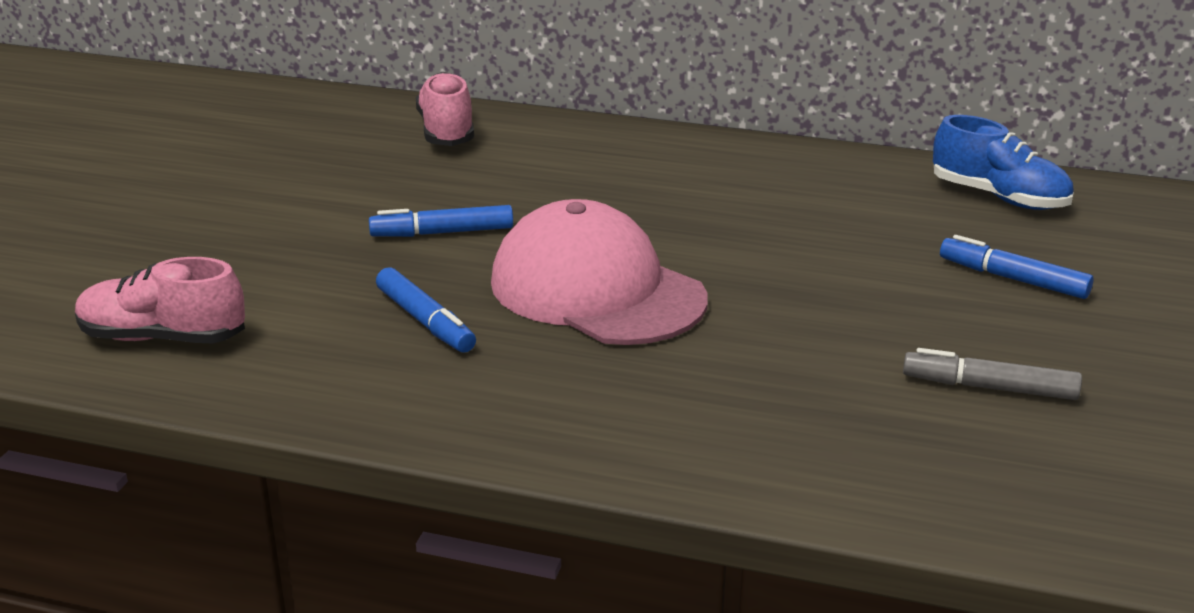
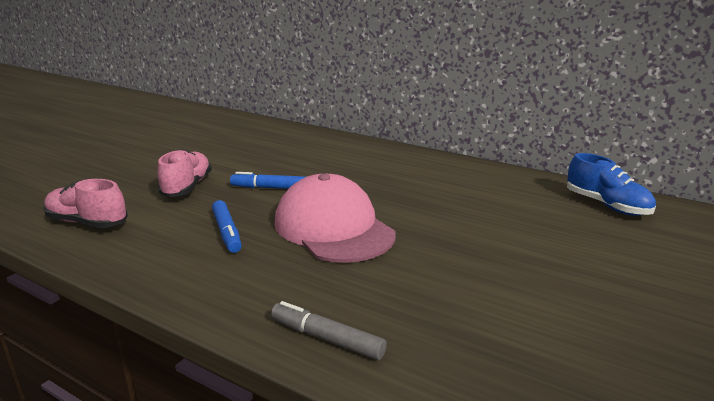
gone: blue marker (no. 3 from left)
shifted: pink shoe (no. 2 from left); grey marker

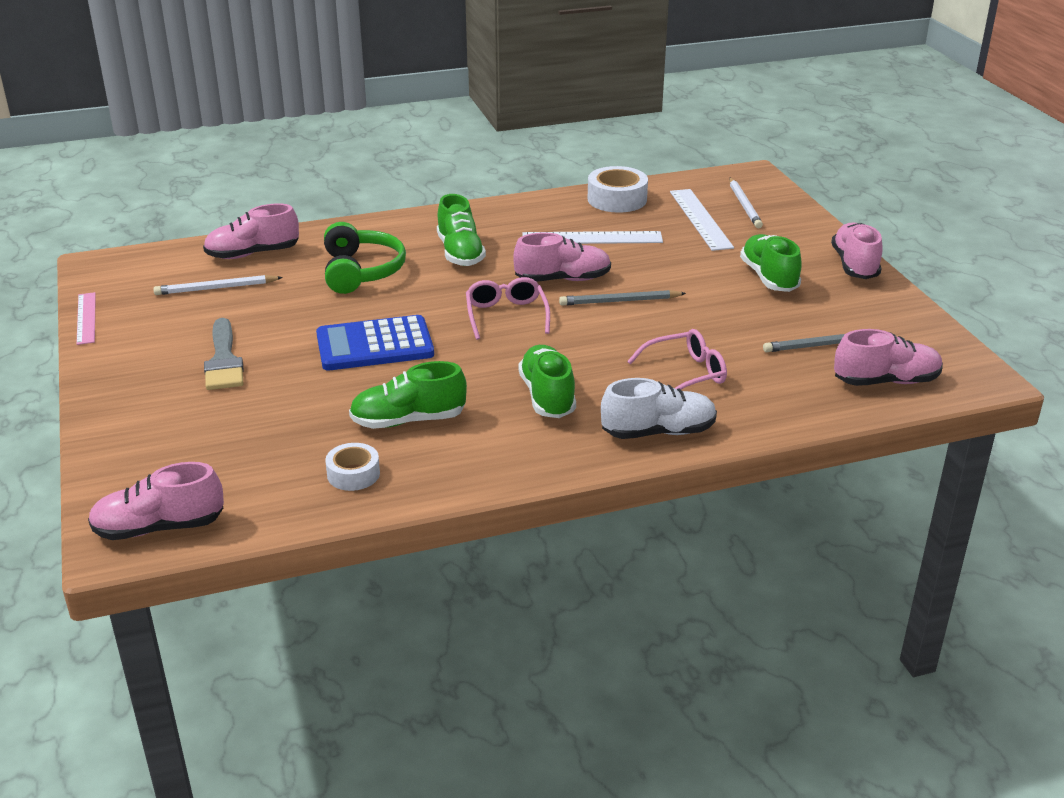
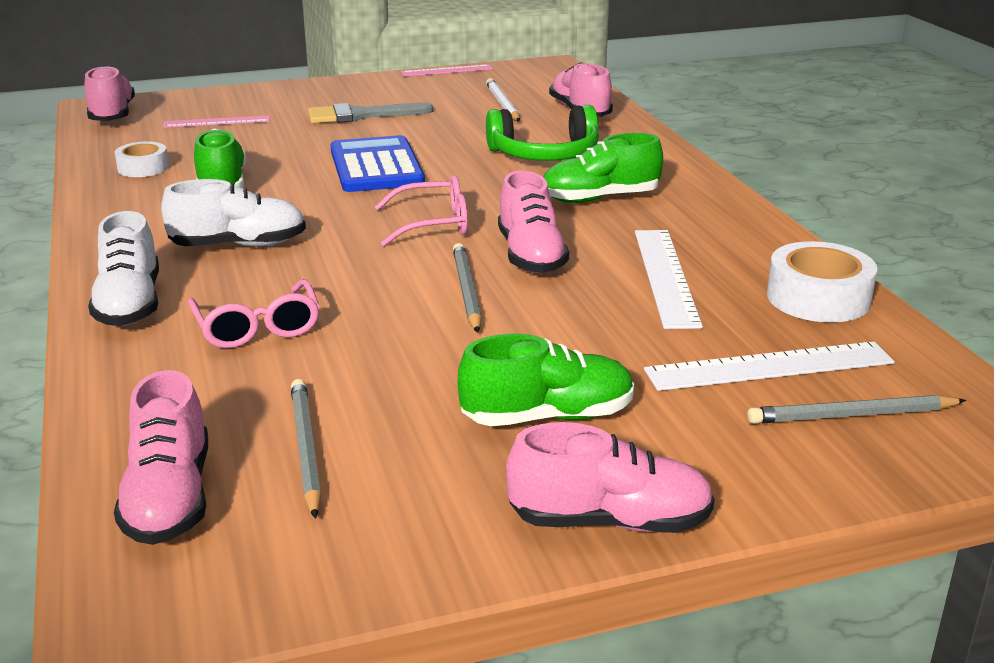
new: pink ruler (no. 1 from left)
repainted: green shoe (no. 3 from left) to white shoe (no. 2 from left); white pencil (no. 2 from left) to grey pencil (no. 3 from left)

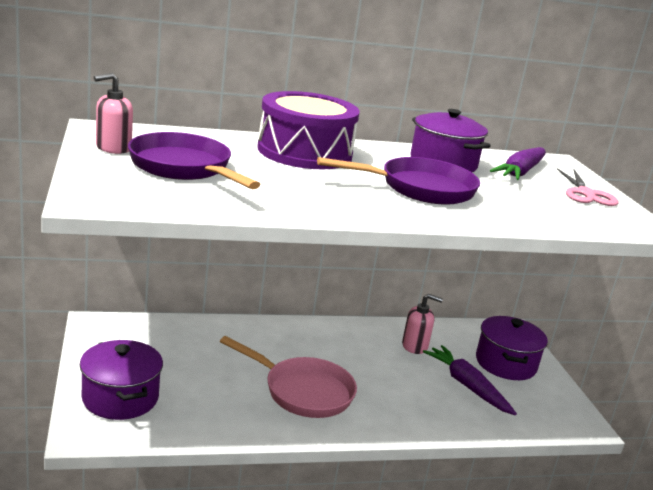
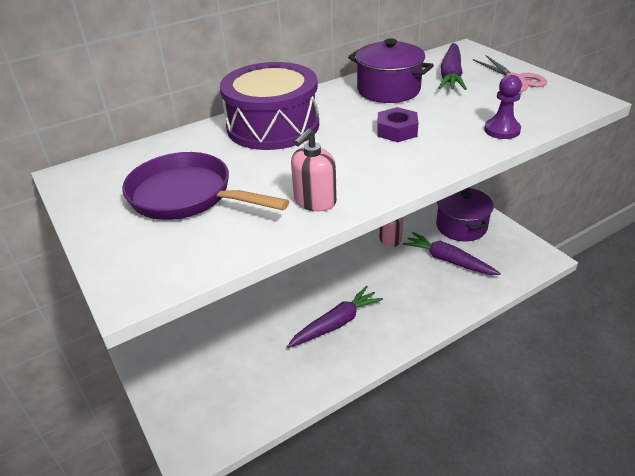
gone: purple pot (no. 1 from left)
new: purple pawn
shifted: pink soap dispenser (no. 1 from left)
swapped: pink pan to purple carrot (no. 1 from left); purple pan (no. 2 from left) to purple nut

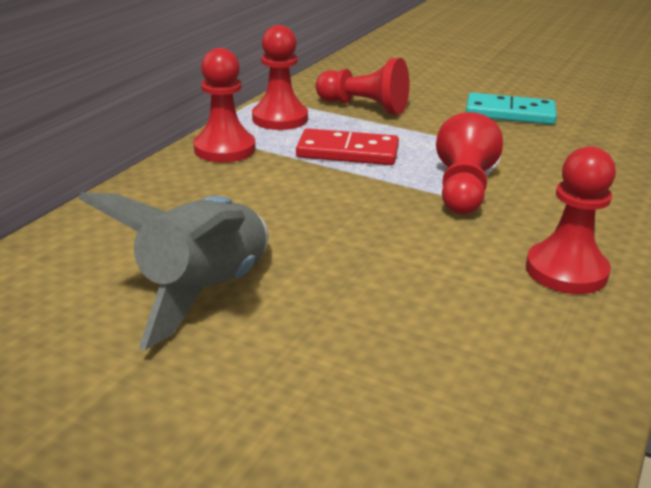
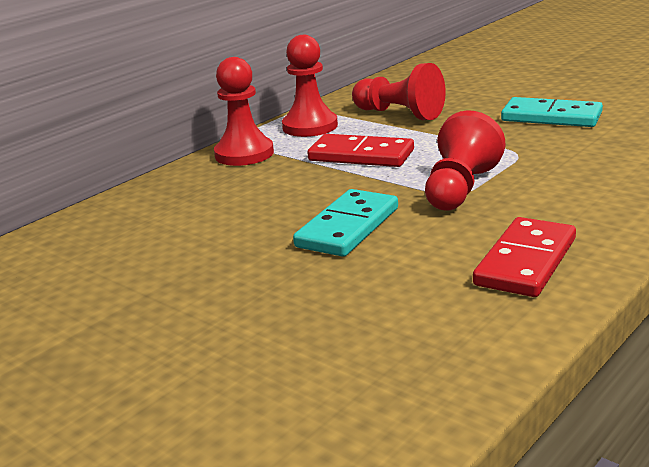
gone: grey rocket
new: turquoise domino (no. 1 from left)
swapped: red pawn (no. 5 from left) to red domino (no. 2 from left)

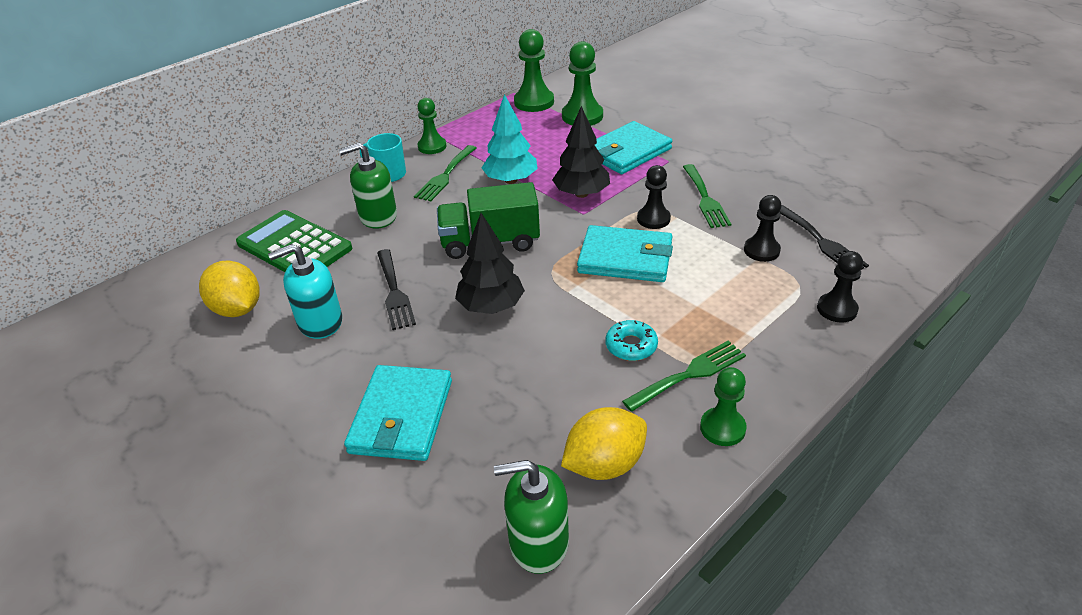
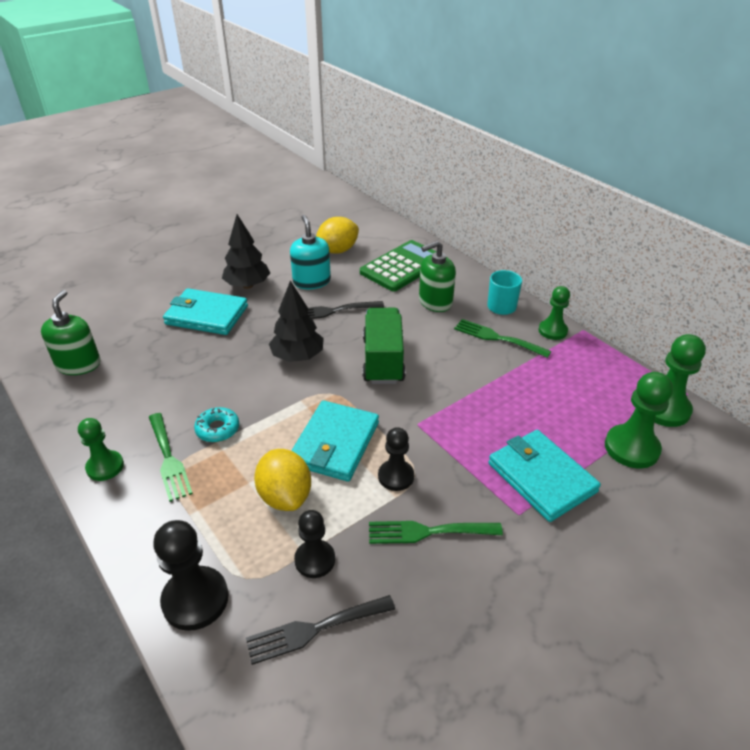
gone: turquoise tree
shifted: black tree (no. 2 from left in the first image) to black tree (no. 1 from left); yellow lemon (no. 2 from left in the first image) to yellow lemon (no. 1 from left)
rotated: green soap dispenser (no. 1 from left in the first image) 105 degrees counterclockwise
scaled: black pawn (no. 3 from left in the first image) x1.52

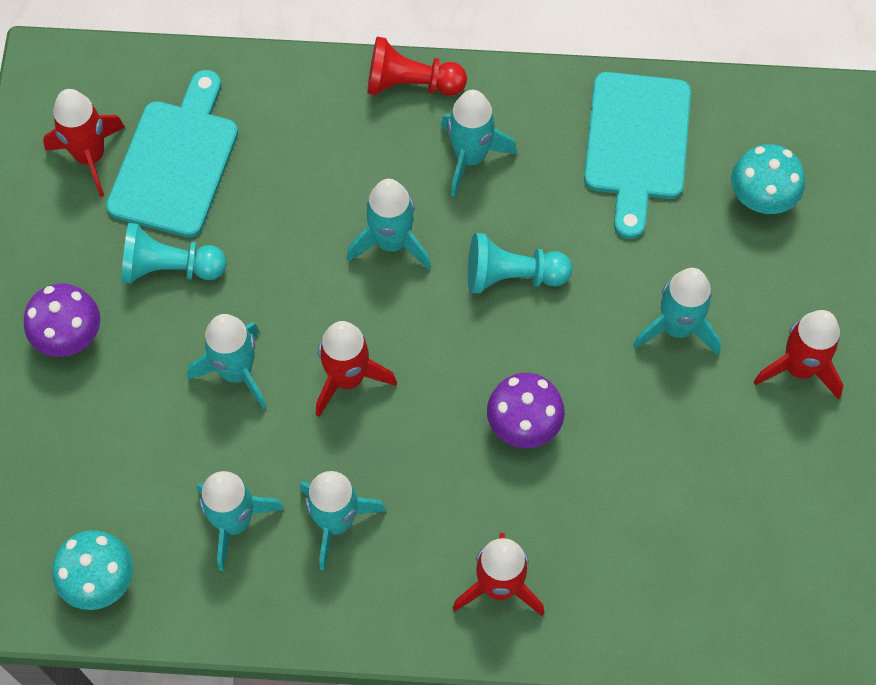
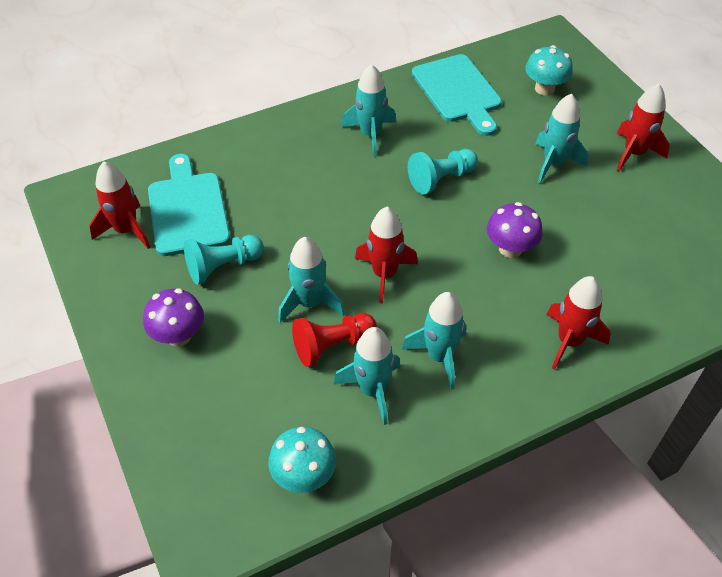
gone: turquoise rocket (no. 4 from left)
shifted: red pawn

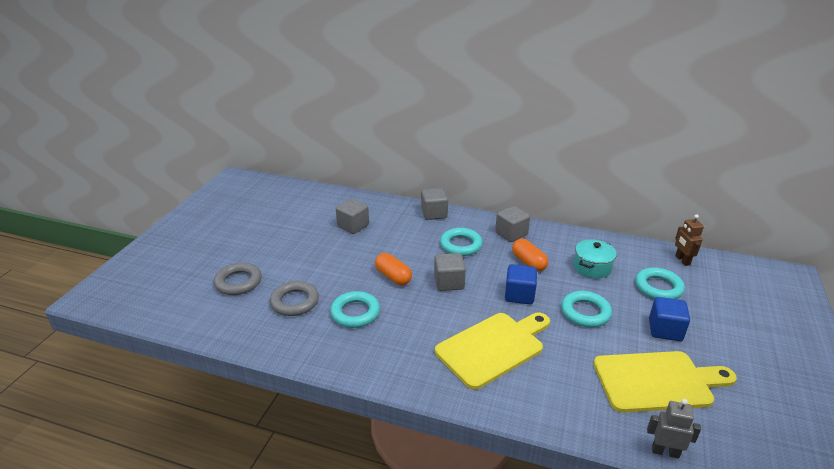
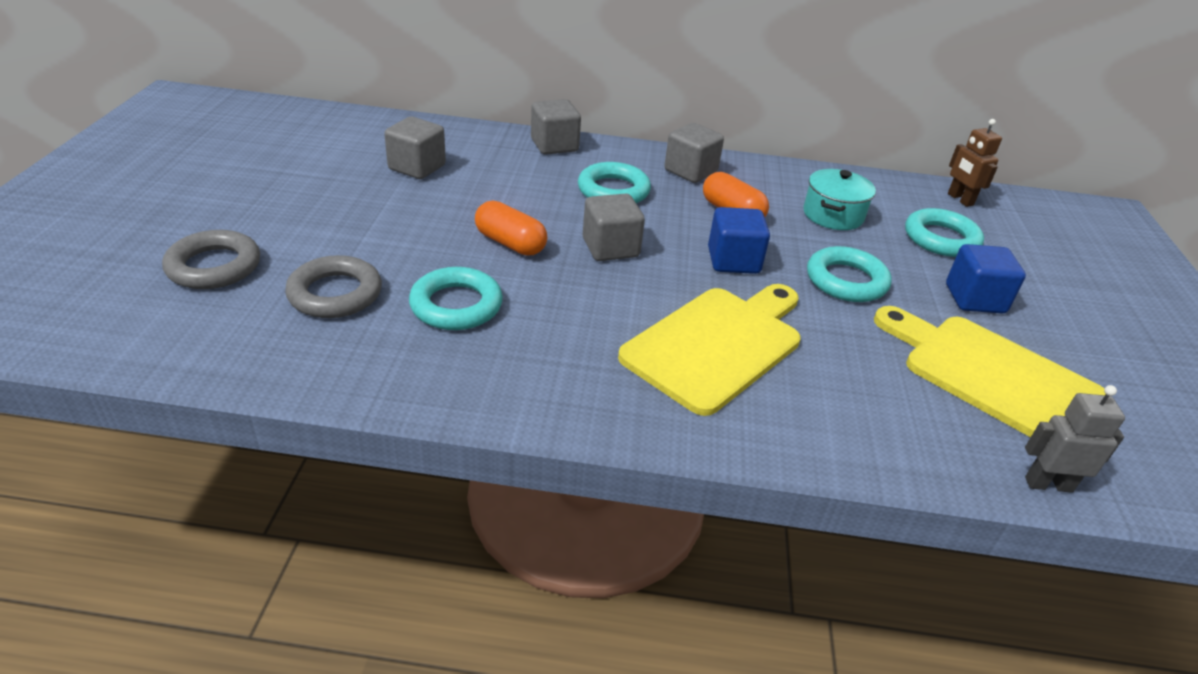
rotated: yellow cutting board (no. 2 from left) 120 degrees counterclockwise

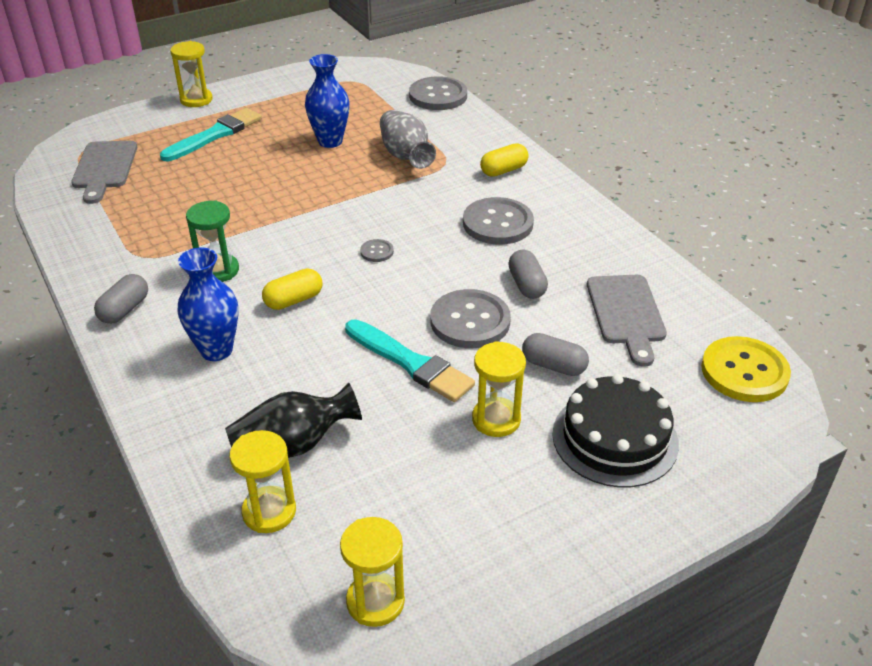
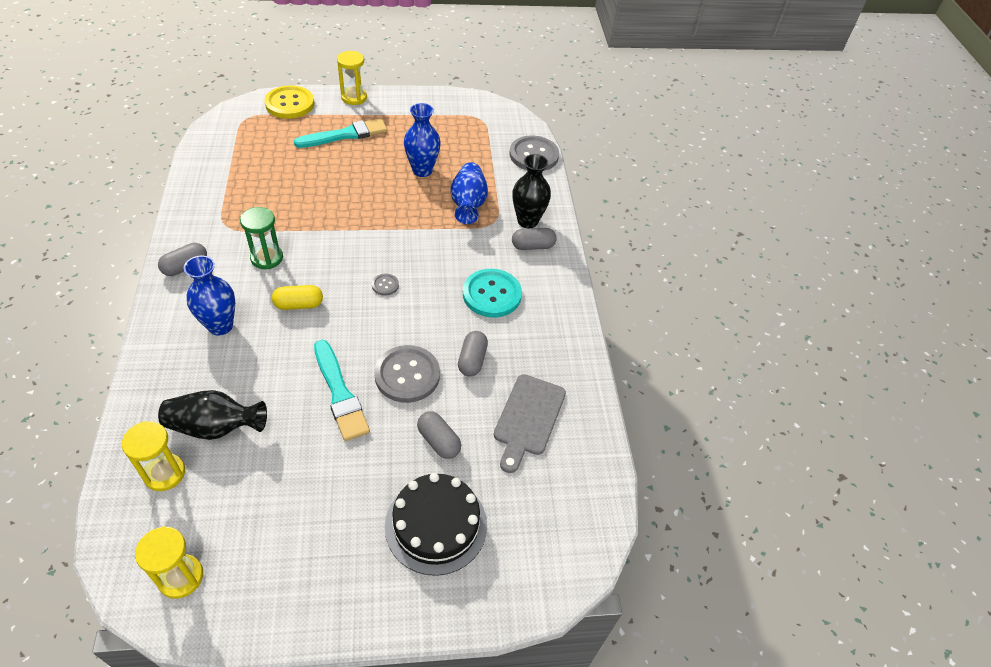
gone: grey cutting board (no. 1 from left); yellow hourglass (no. 4 from left)
new: black vase (no. 2 from left)
shifted: yellow button
repainted: grey vase to blue vase (no. 3 from left); grey button (no. 4 from left) to turquoise button; yellow capsule (no. 2 from left) to grey capsule (no. 4 from left)

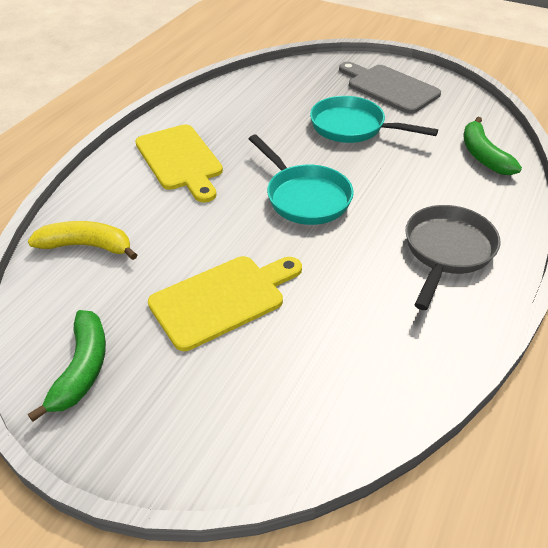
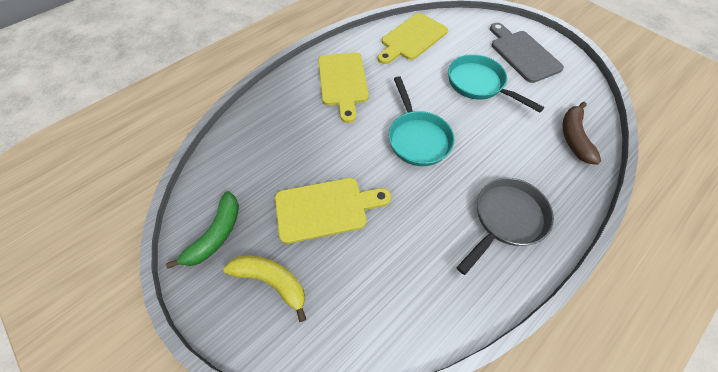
new: yellow cutting board (no. 3 from left)
shifted: yellow banana
repainted: green banana (no. 2 from left) to brown banana

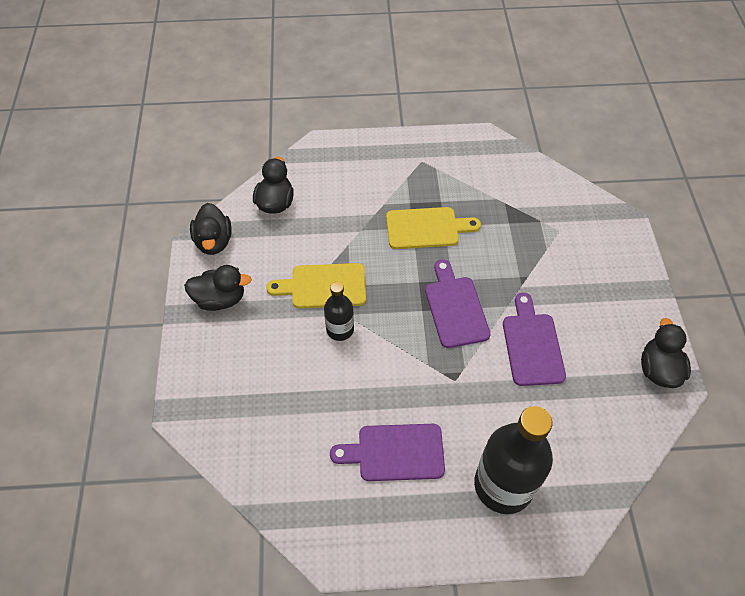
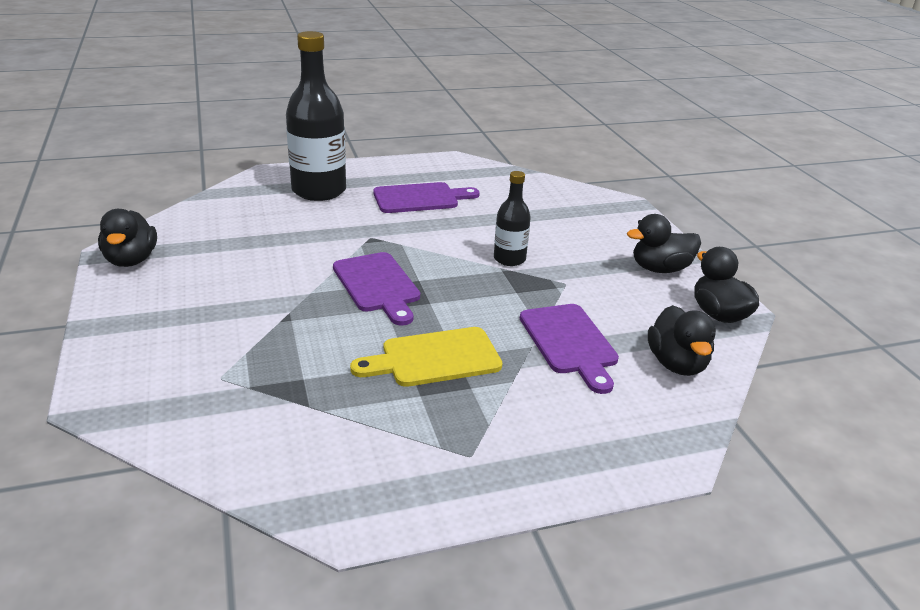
gone: yellow cutting board (no. 1 from left)
shifted: purple cutting board (no. 3 from left)

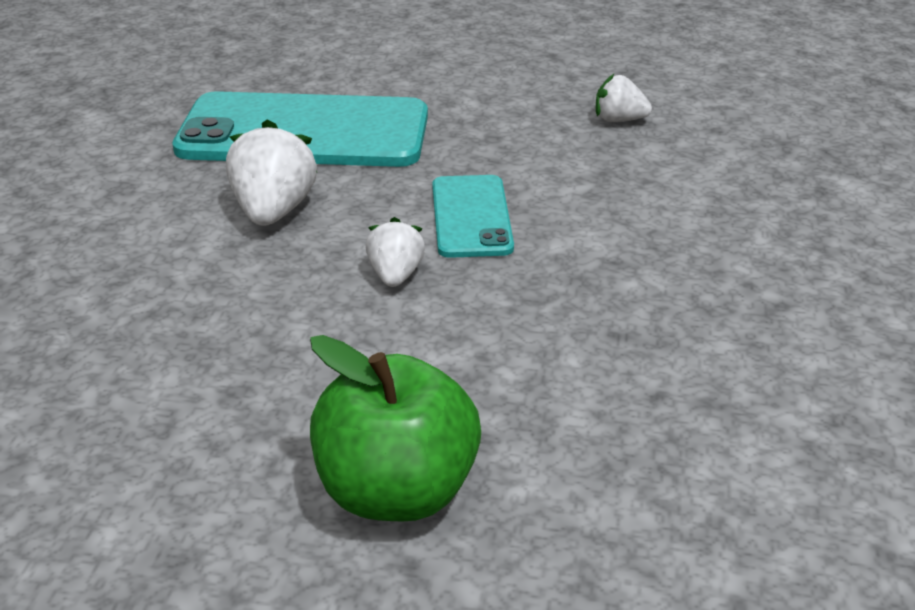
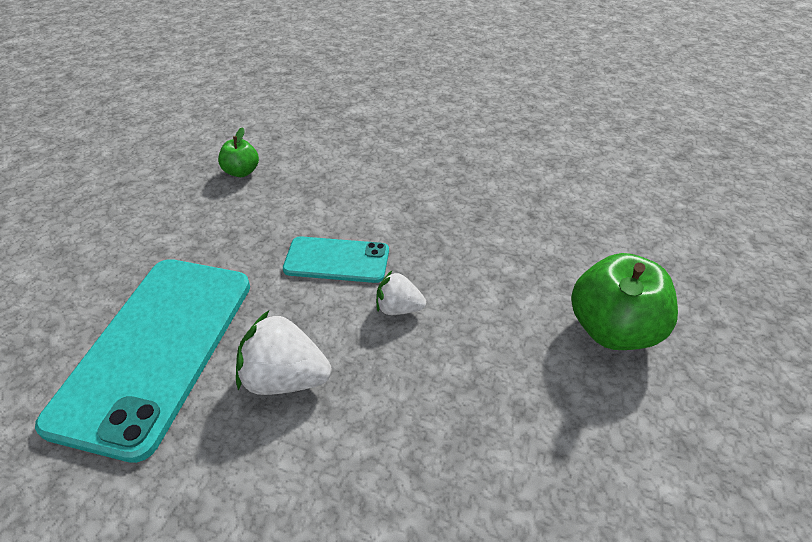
swapped: white strawberry (no. 3 from left) to green apple (no. 1 from left)

